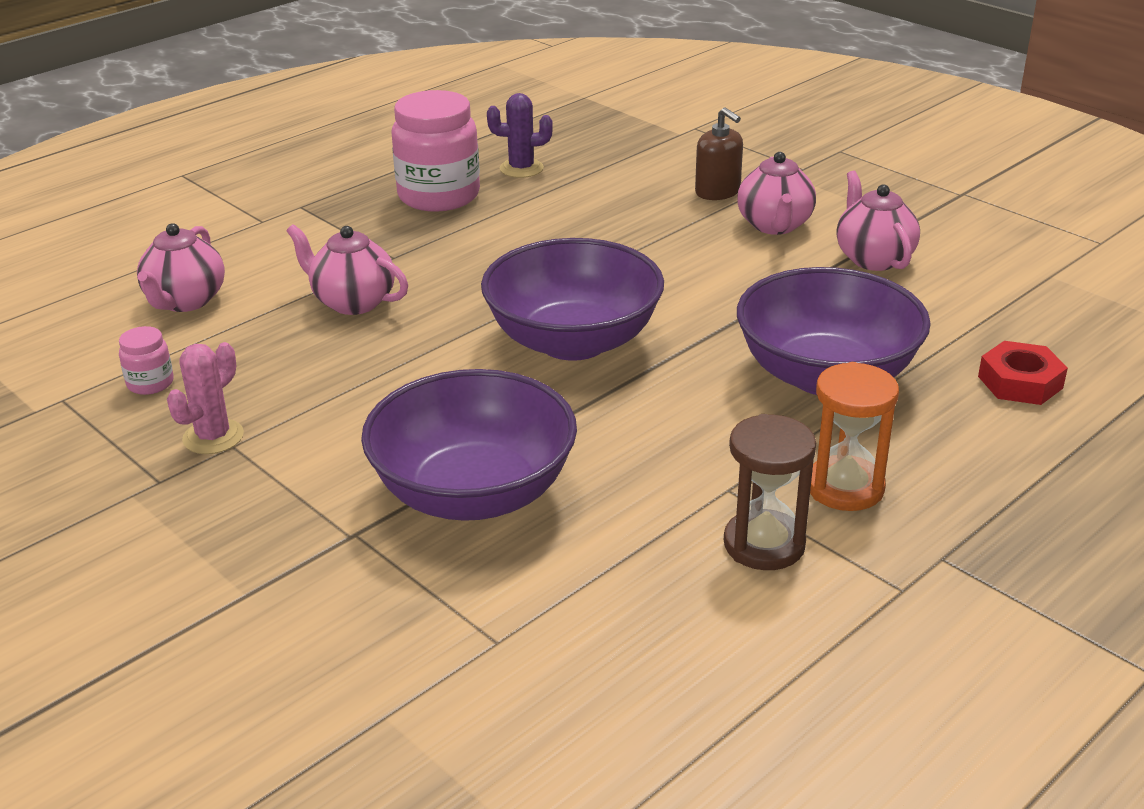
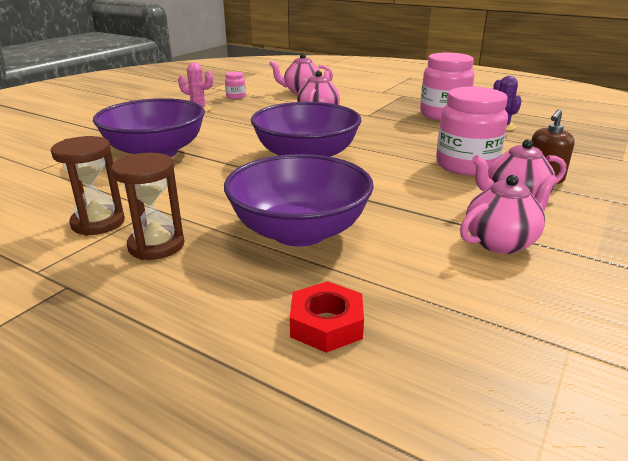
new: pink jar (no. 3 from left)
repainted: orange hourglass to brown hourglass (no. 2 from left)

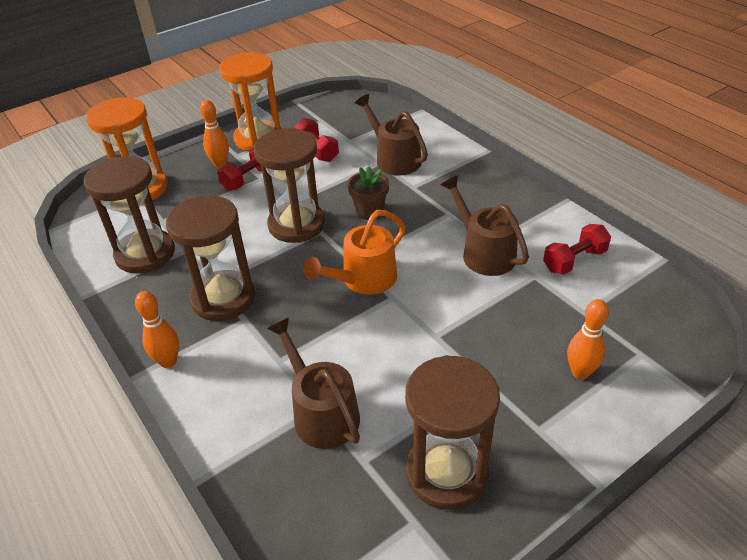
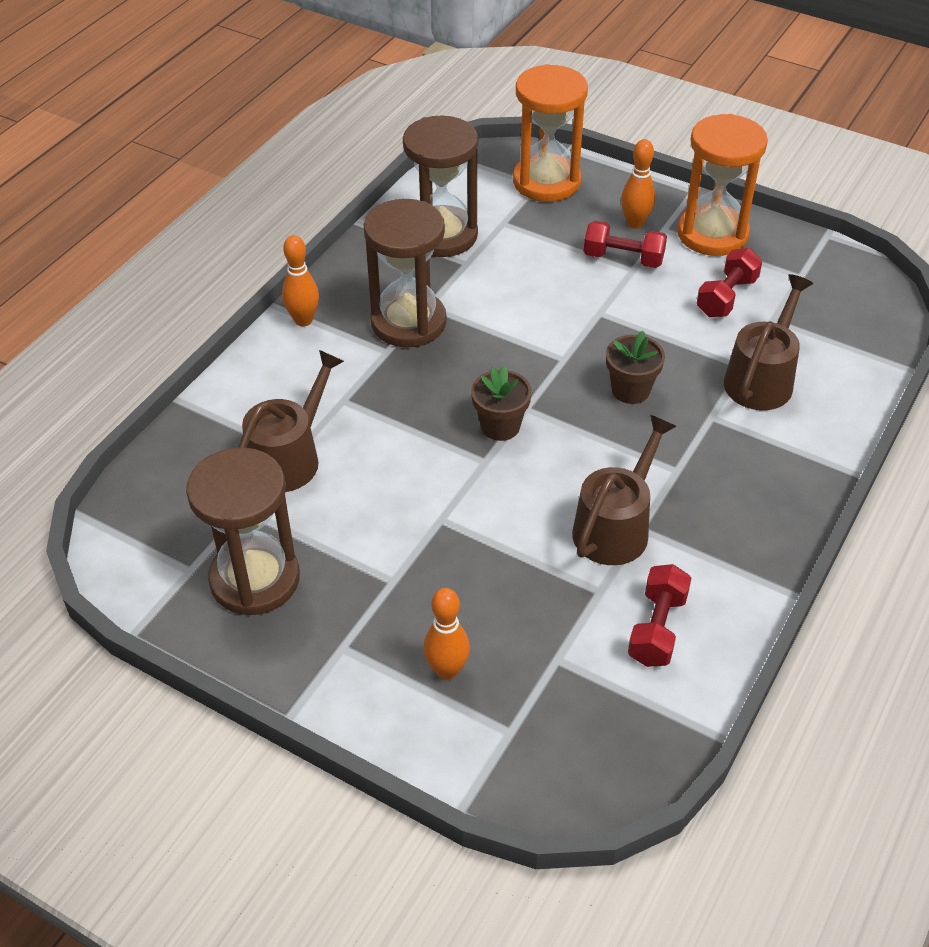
gone: brown hourglass (no. 3 from left)
swapped: orange watering can to brown flower pot (no. 1 from left)
rotated: red dumbbell (no. 3 from left in the first image) 75 degrees clockwise

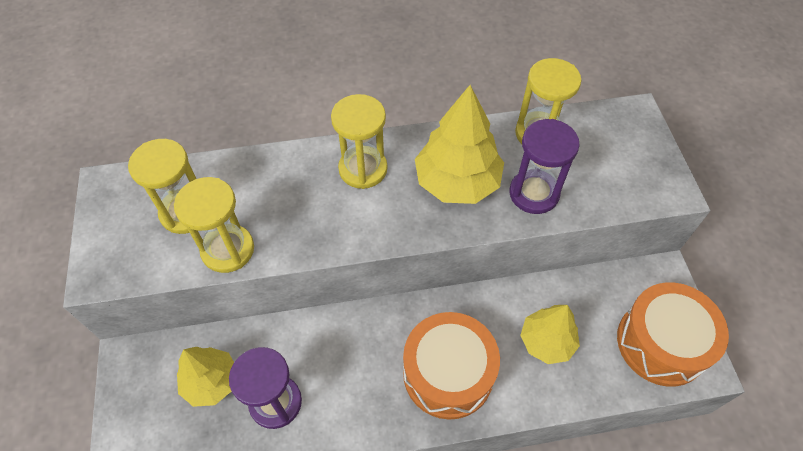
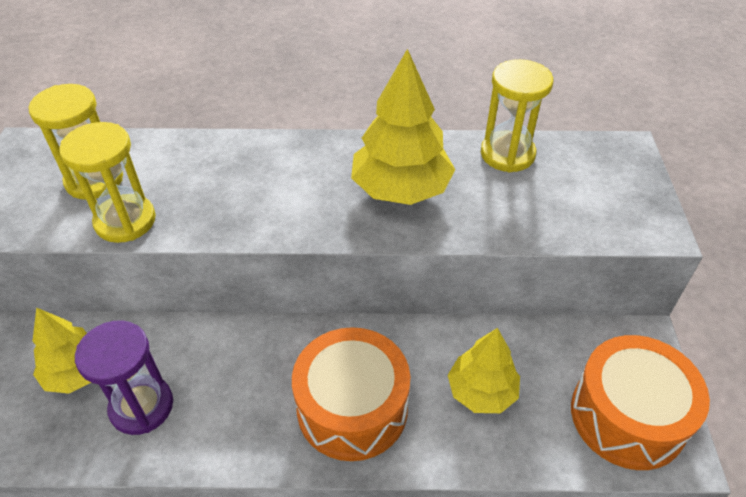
gone: yellow hourglass (no. 3 from left); purple hourglass (no. 2 from left)

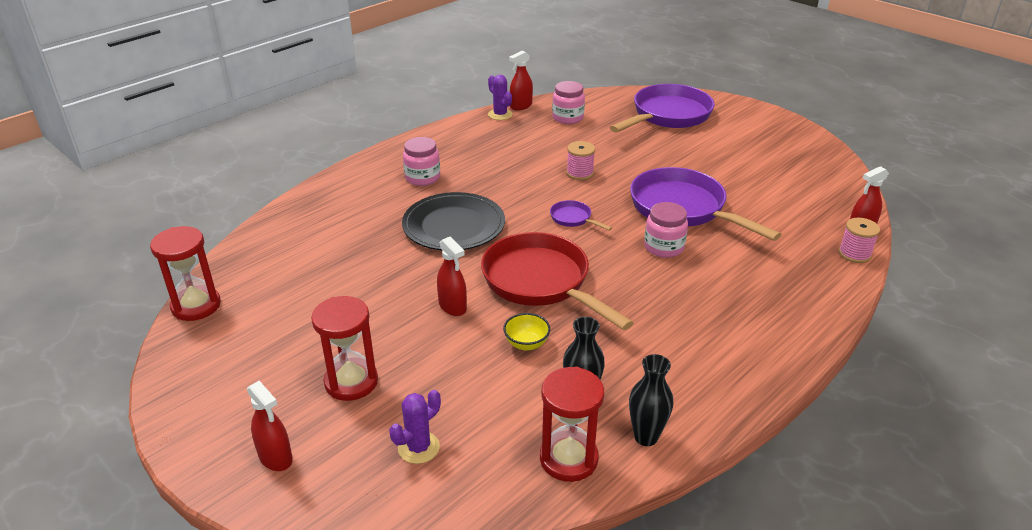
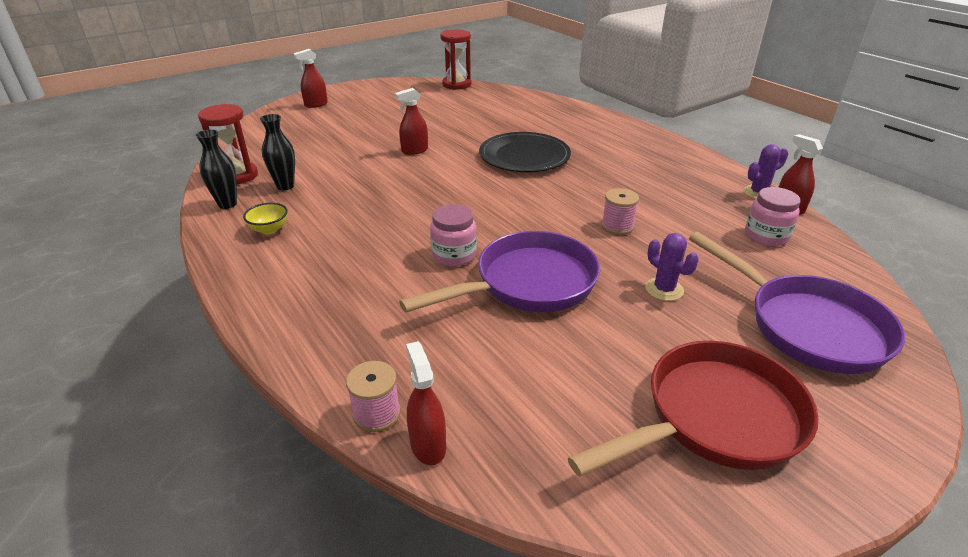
gone: red hourglass (no. 2 from left); pink jar (no. 1 from left); purple pan (no. 1 from left)
shifted: yellow bowl; red pan; purple cactus (no. 1 from left)

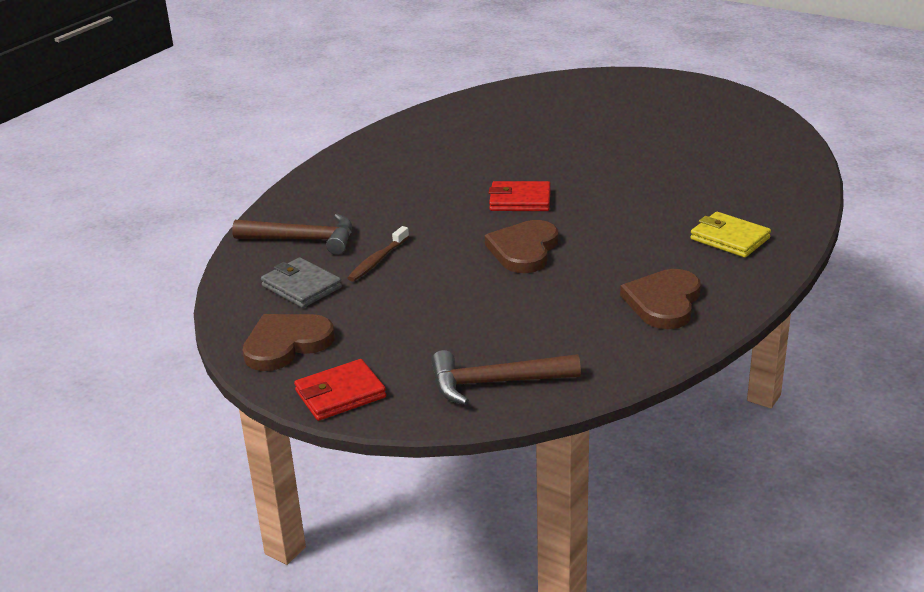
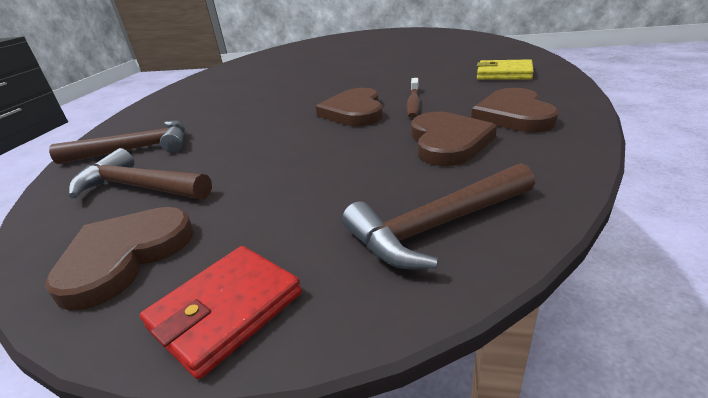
gone: red wallet (no. 2 from left)
new: brown heart (no. 3 from left)
shifted: brown toothbrush
swapped: grey wallet to brown hammer (no. 2 from left)

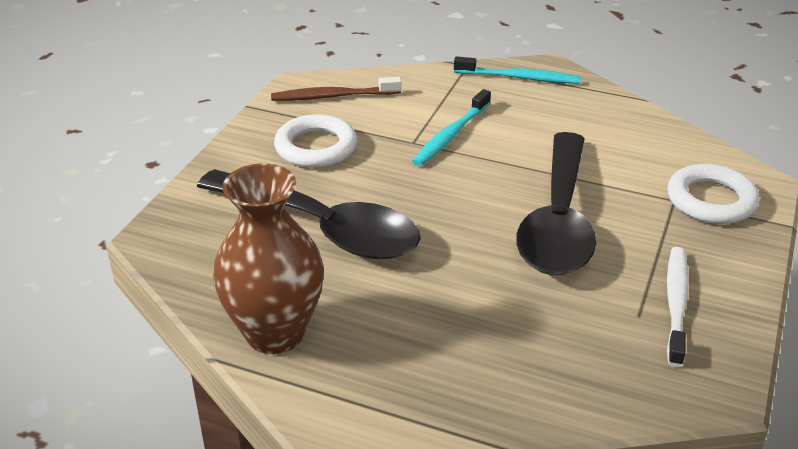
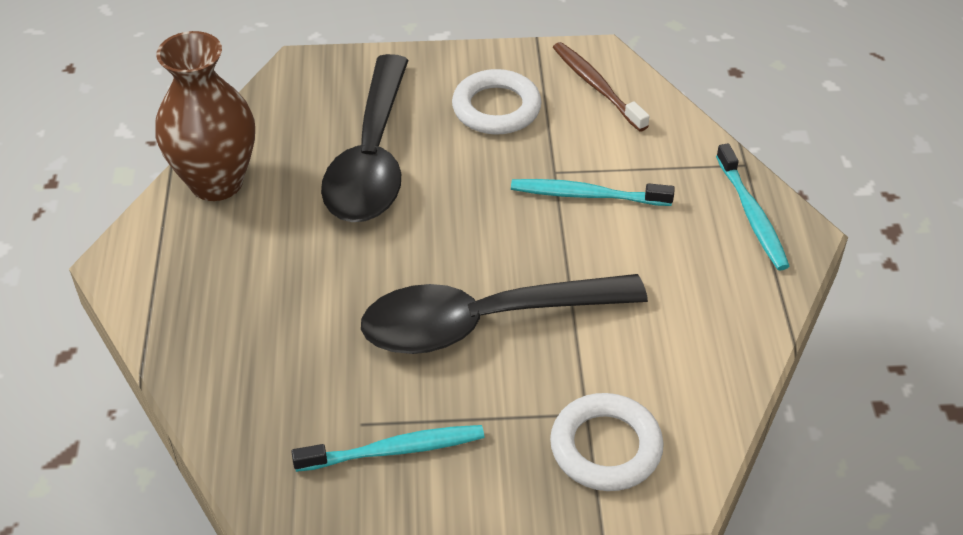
repainted: white toothbrush to turquoise toothbrush (no. 1 from left)

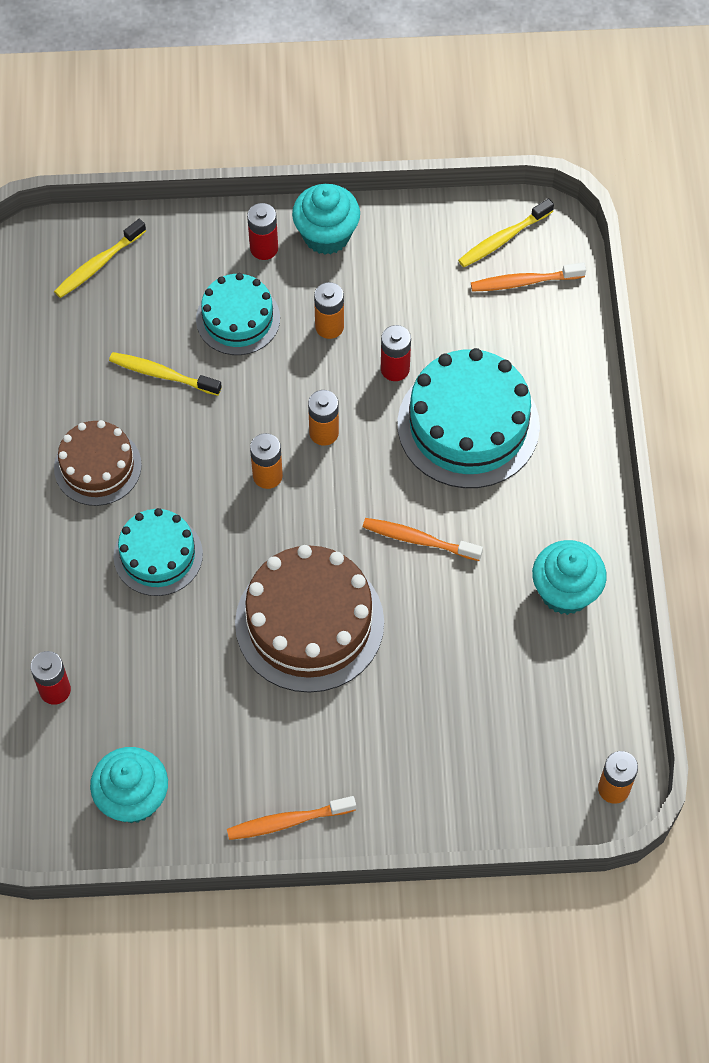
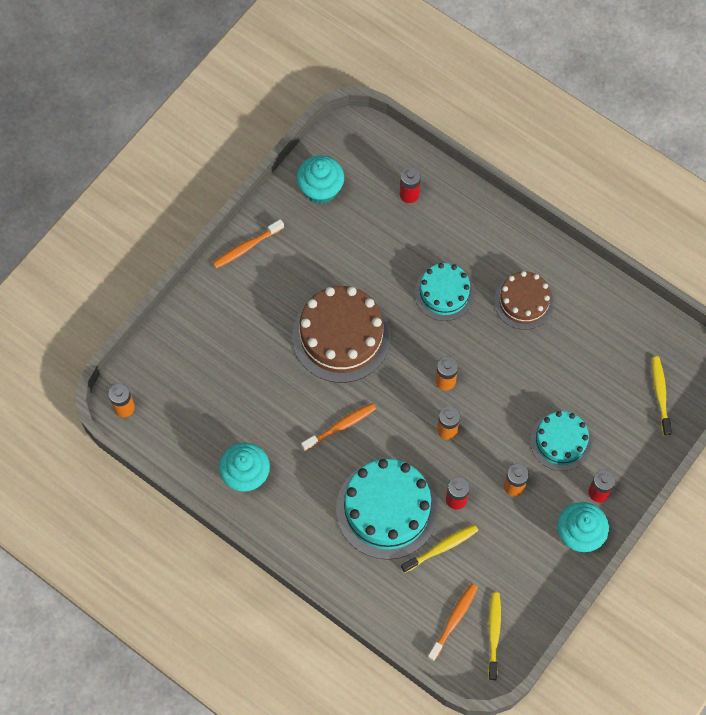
shifted: yellow toothbrush (no. 2 from left in the first image) to yellow toothbrush (no. 1 from left)
rotated: orange toothbrush (no. 1 from left) 150 degrees counterclockwise

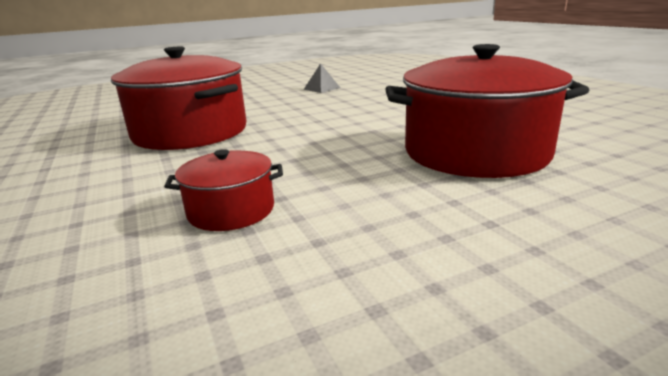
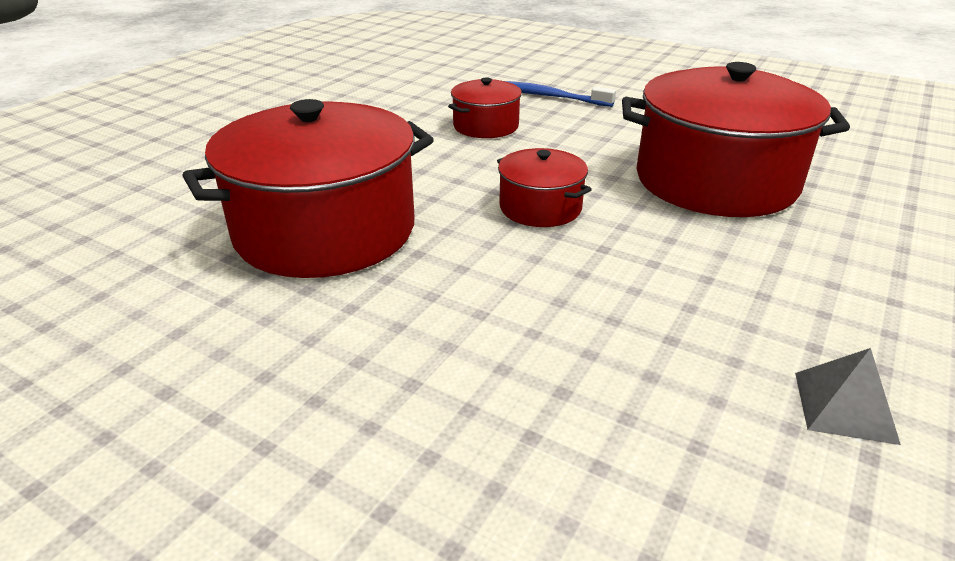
new: red pot (no. 3 from left); blue toothbrush

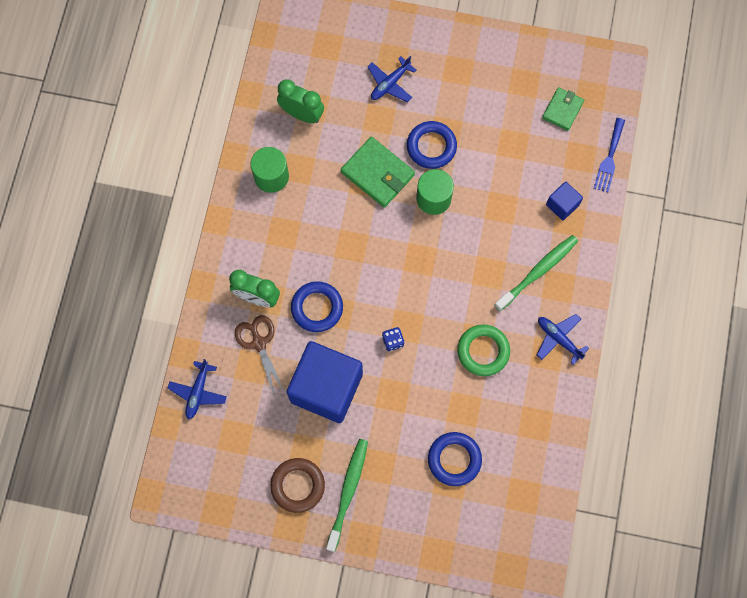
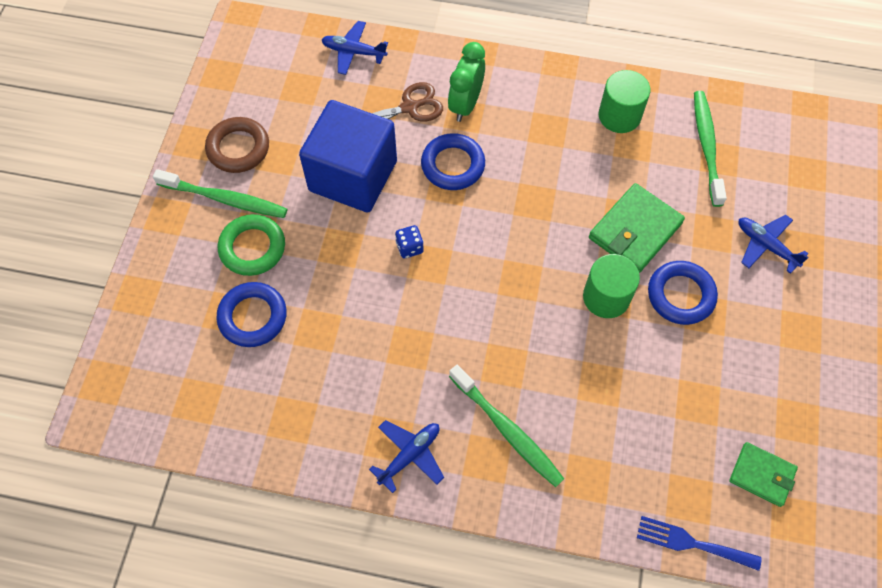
gone: blue cube (no. 2 from left)
shifted: green ring
swapped: green clock (no. 2 from left) to green toothbrush (no. 3 from left)

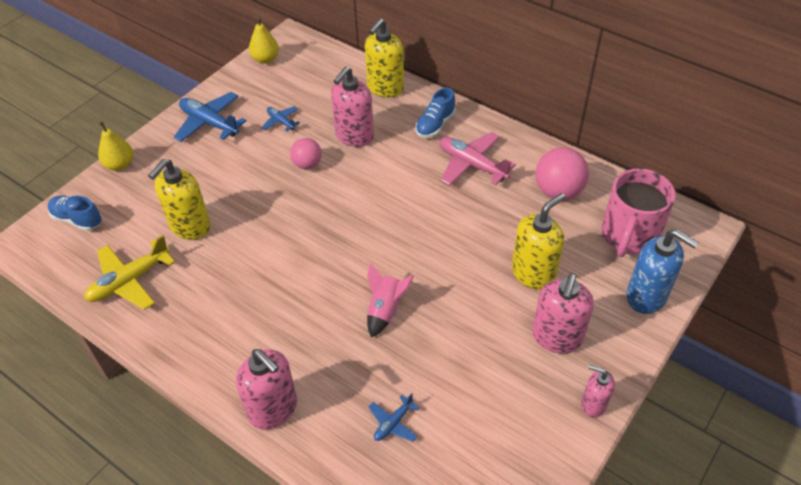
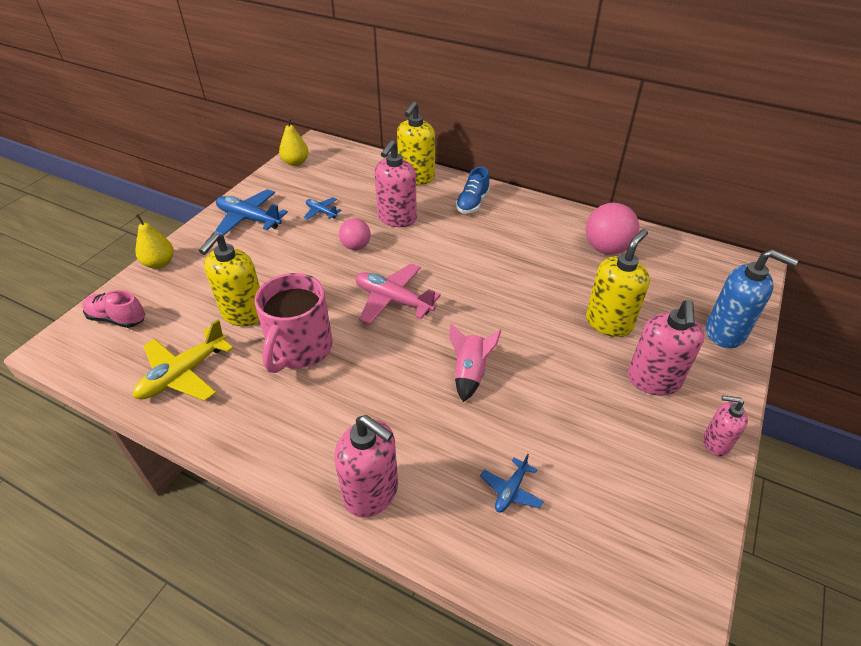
shifted: pink mug; pink plane
repainted: blue shoe (no. 1 from left) to pink shoe

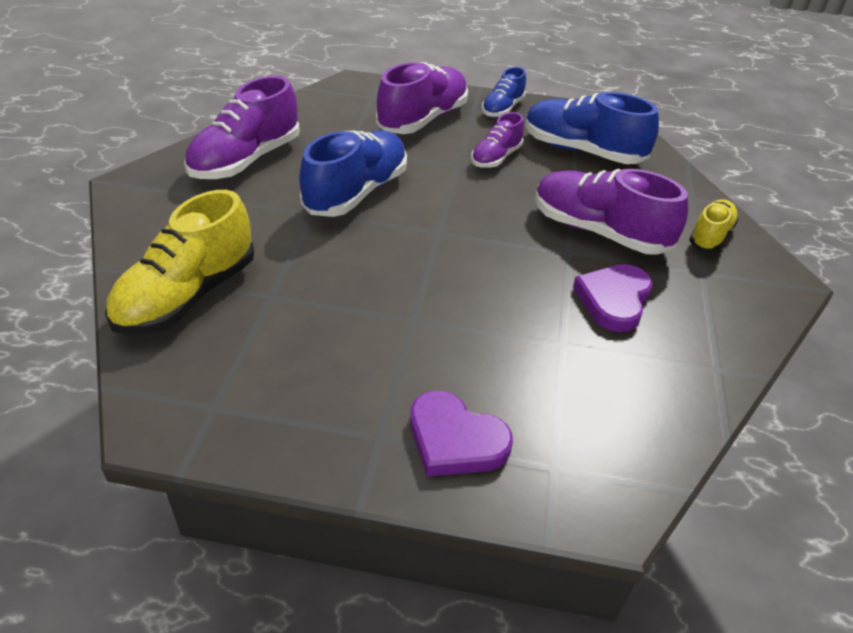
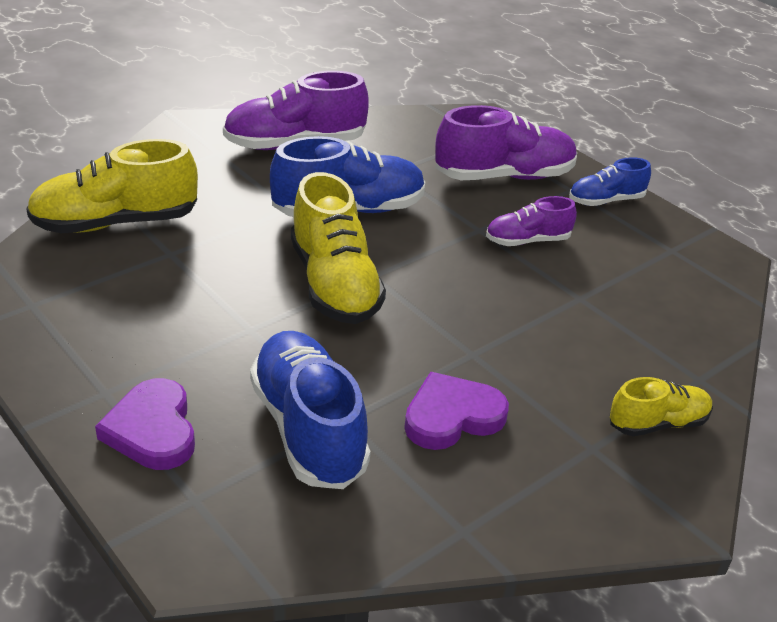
gone: purple shoe (no. 4 from left)
new: yellow shoe (no. 2 from left)
shifted: blue shoe (no. 3 from left in the first image) to blue shoe (no. 1 from left)

